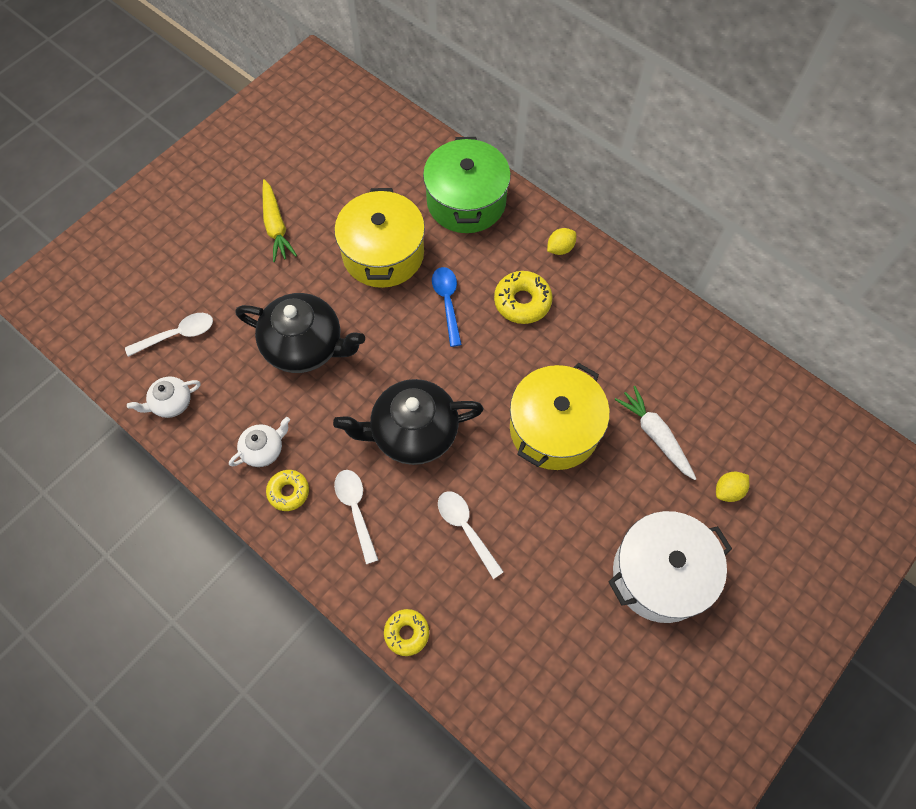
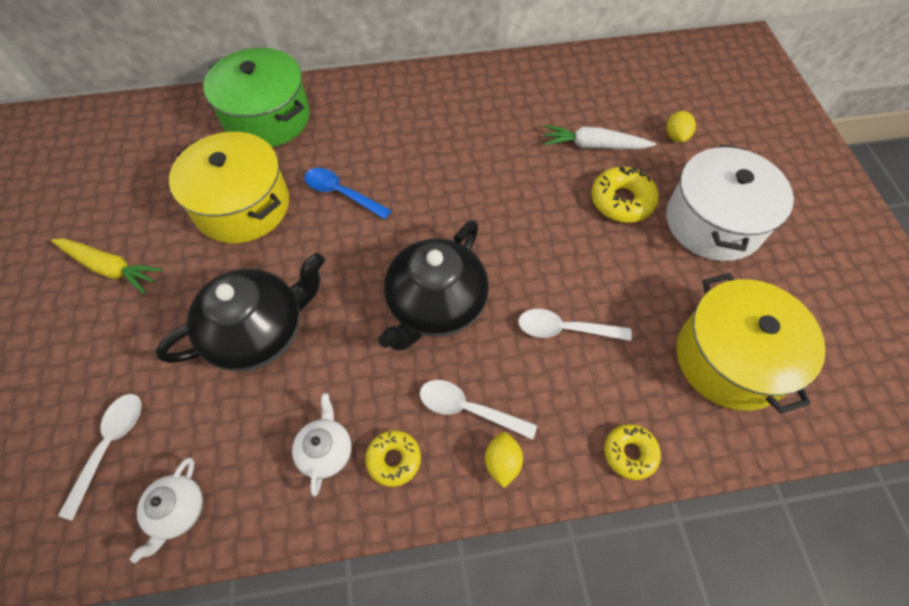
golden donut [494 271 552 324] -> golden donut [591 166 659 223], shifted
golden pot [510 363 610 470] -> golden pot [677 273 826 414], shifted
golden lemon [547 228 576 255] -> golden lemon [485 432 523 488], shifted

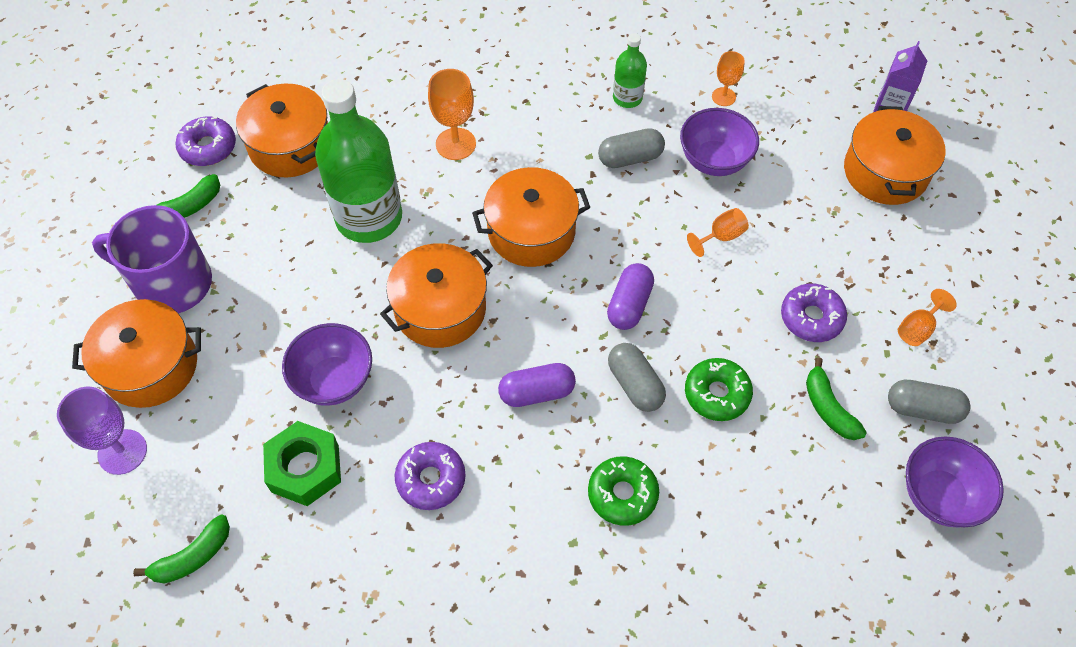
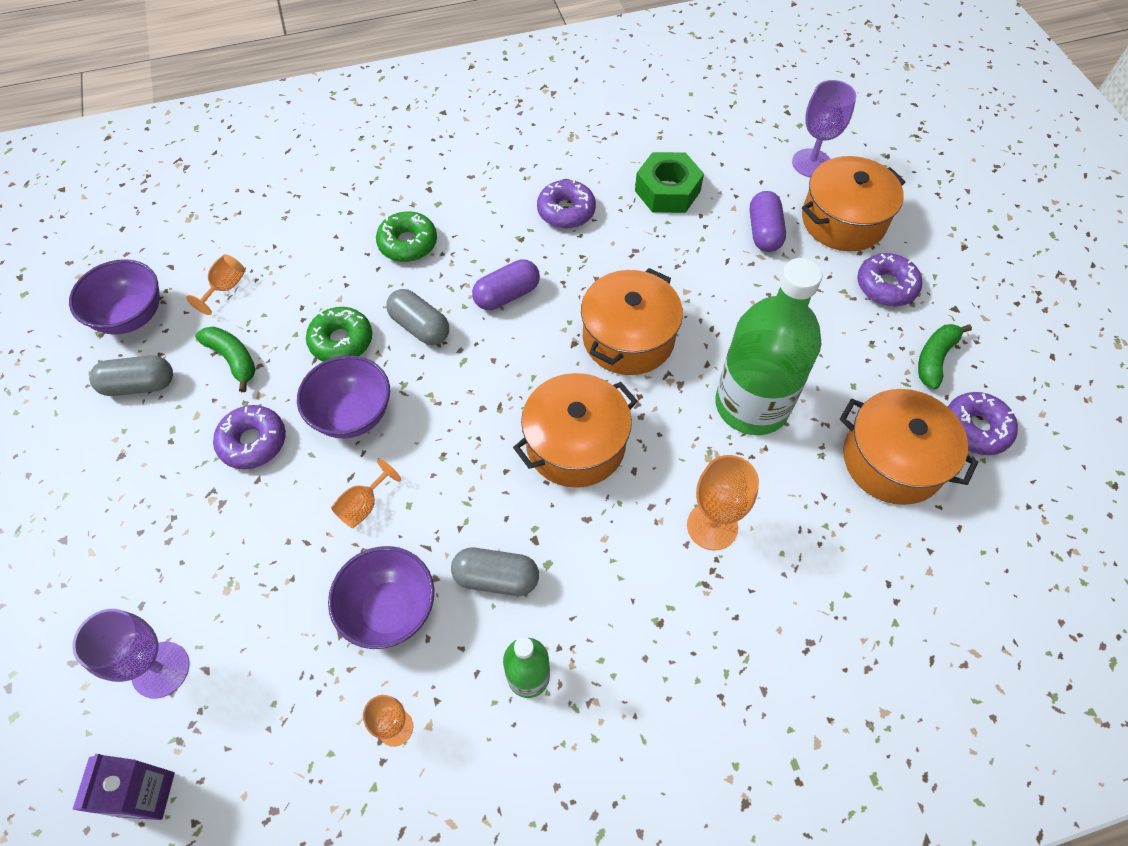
emerald banana [133 515 230 584] -> none
violet deep dish [282 323 372 406] -> violet deep dish [297 355 390 439], shifted
violet capsule [607 263 654 330] -> violet capsule [750 191 786 252], shifted
orange-coloured wine glass [898 289 957 346] -> orange-coloured wine glass [186 254 245 315], shifted
violet mug [92 205 212 313] -> violet donut [857 253 922 306]
orange-coloured pot [844 106 946 205] -> violet wine glass [72 609 189 698]
grey capsule [598 128 665 168] -> grey capsule [451 548 539 596], 45 degrees clockwise

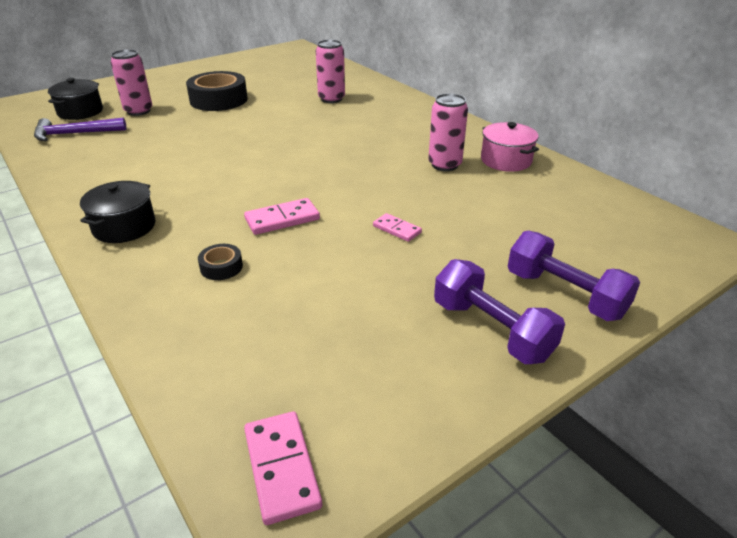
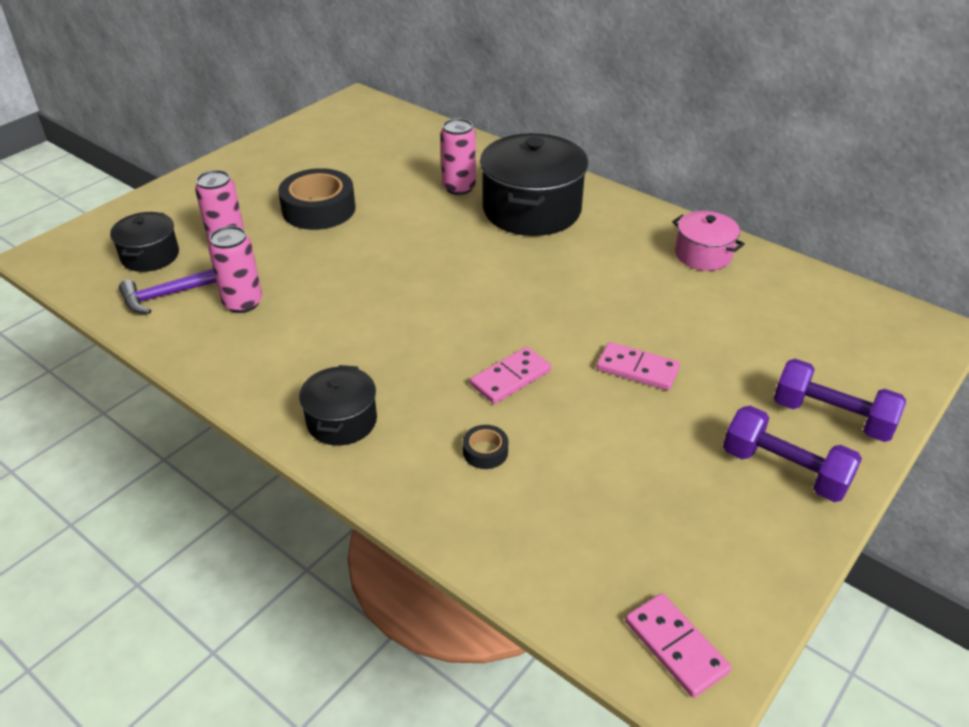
none -> jet-black pot [480 133 588 236]
rose-pink soda can [428 93 468 171] -> rose-pink soda can [208 226 262 313], shifted
rose-pink domino tile [373 213 422 242] -> rose-pink domino tile [596 342 680 390], x1.55

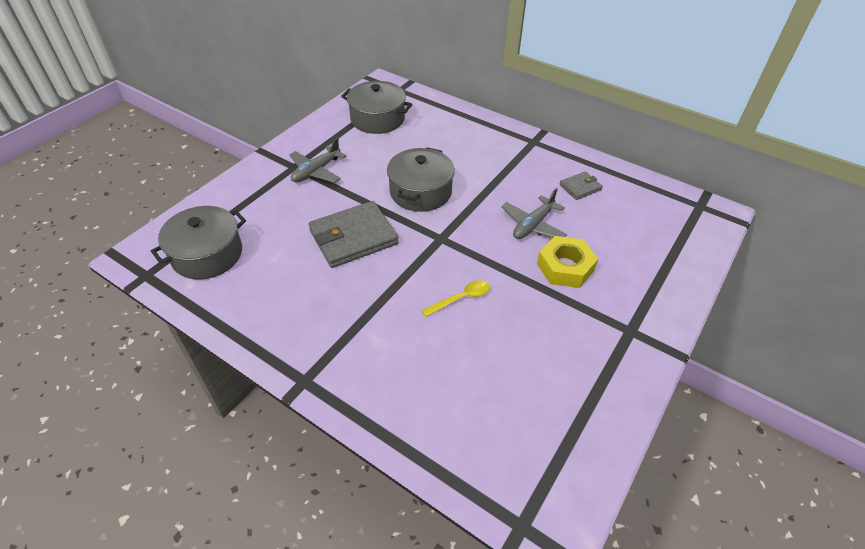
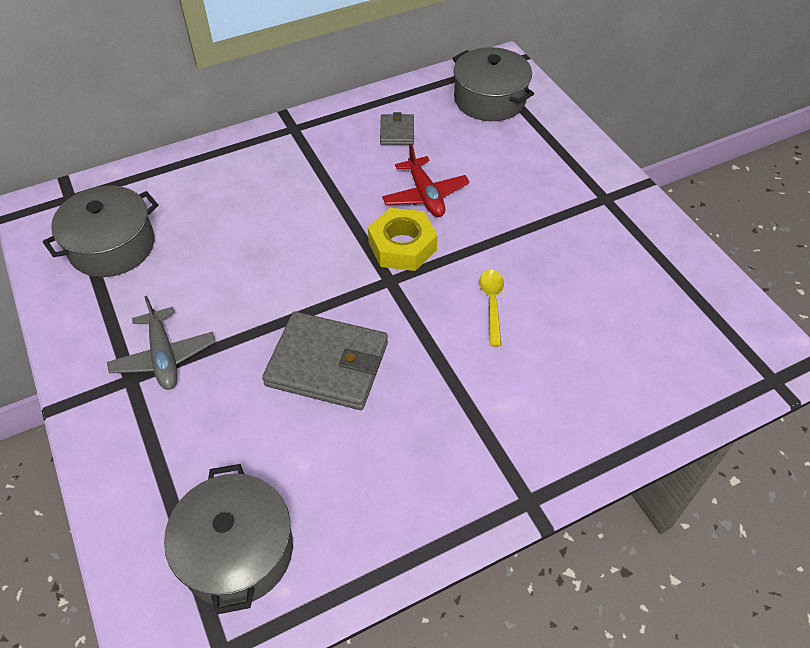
grey pot [387 147 455 212] -> grey pot [452 47 534 121], shifted
golden hex nut [537 236 598 288] -> golden hex nut [368 208 438 271], shifted
grey plane [501 188 567 239] -> crimson plane [382 144 470 217]
grey billfold [308 201 399 268] -> grey billfold [262 312 388 410], 75 degrees counterclockwise

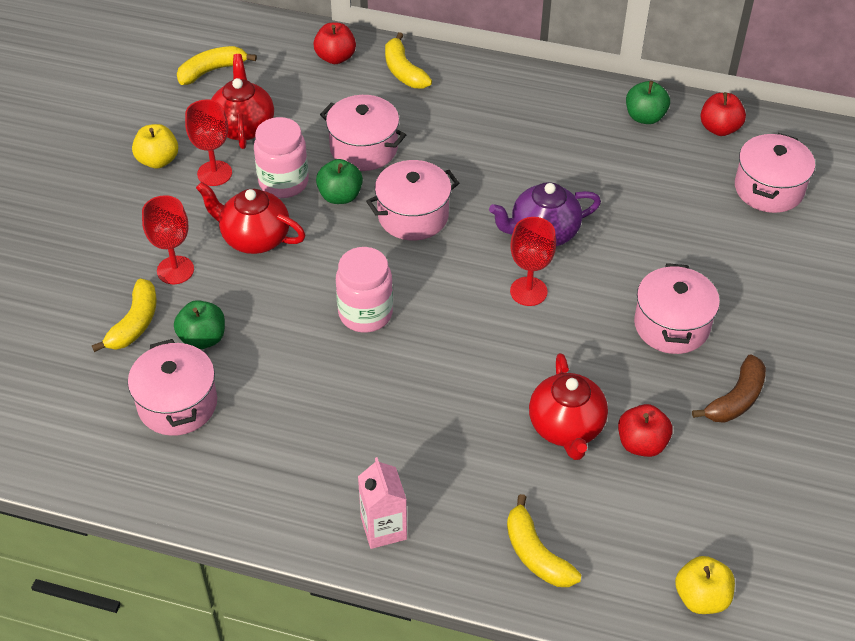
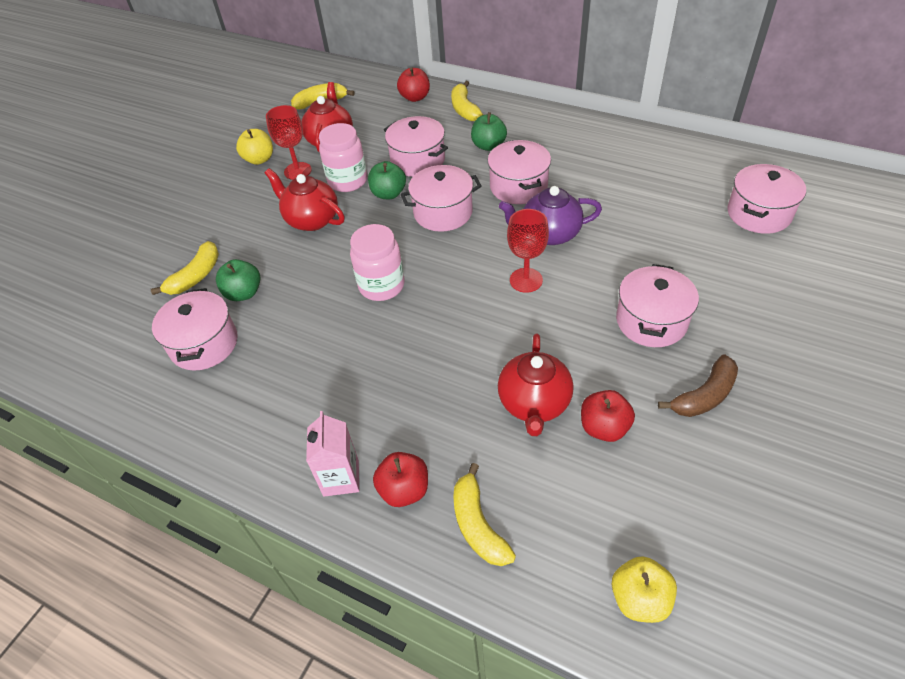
crimson wine glass [142 195 194 284] -> none
none -> rose-pink pot [488 140 551 204]
emerald apple [626 81 670 124] -> emerald apple [471 112 507 151], shifted
crimson apple [700 92 746 136] -> crimson apple [373 452 428 507], shifted

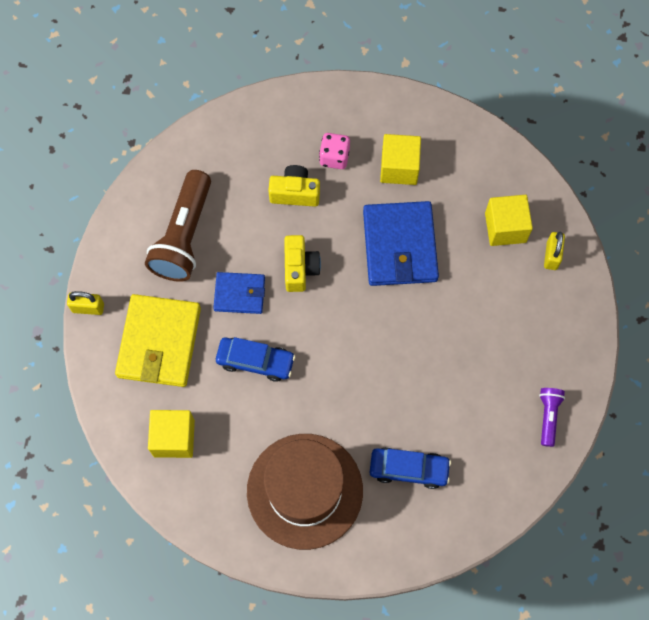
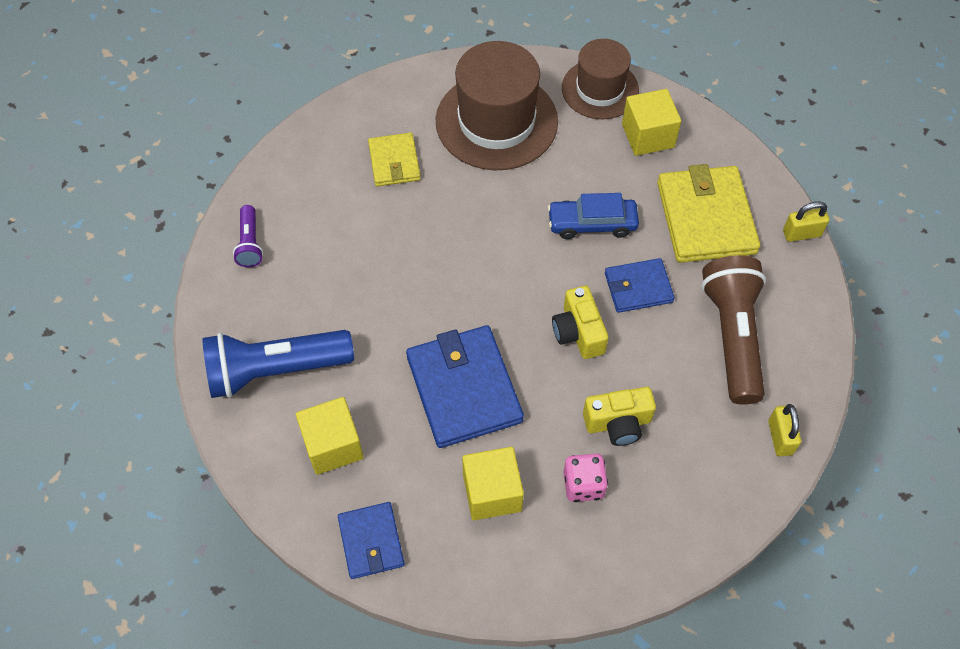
none -> blue torch [202 330 354 398]
none -> blue billfold [338 502 405 579]
none -> russet top hat [562 39 639 119]
golden lock [544 232 565 270] -> golden lock [768 404 801 456], shifted
blue car [370 447 451 489] -> golden billfold [368 133 421 186]

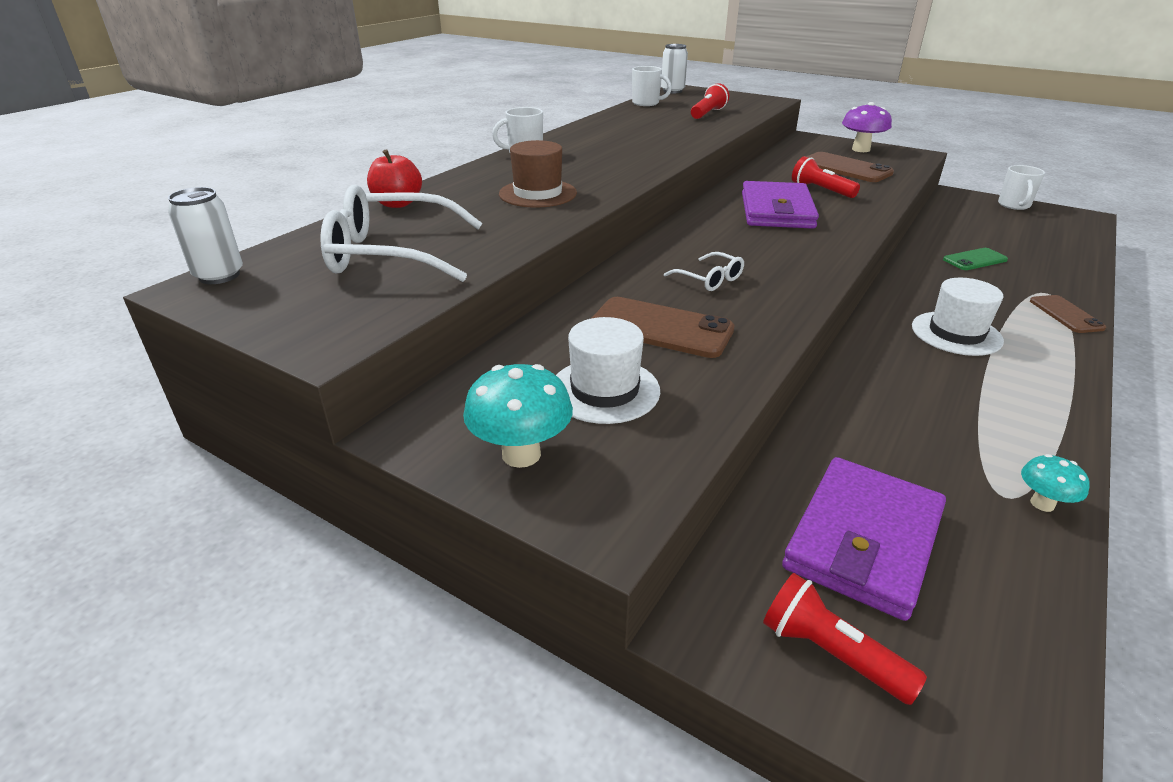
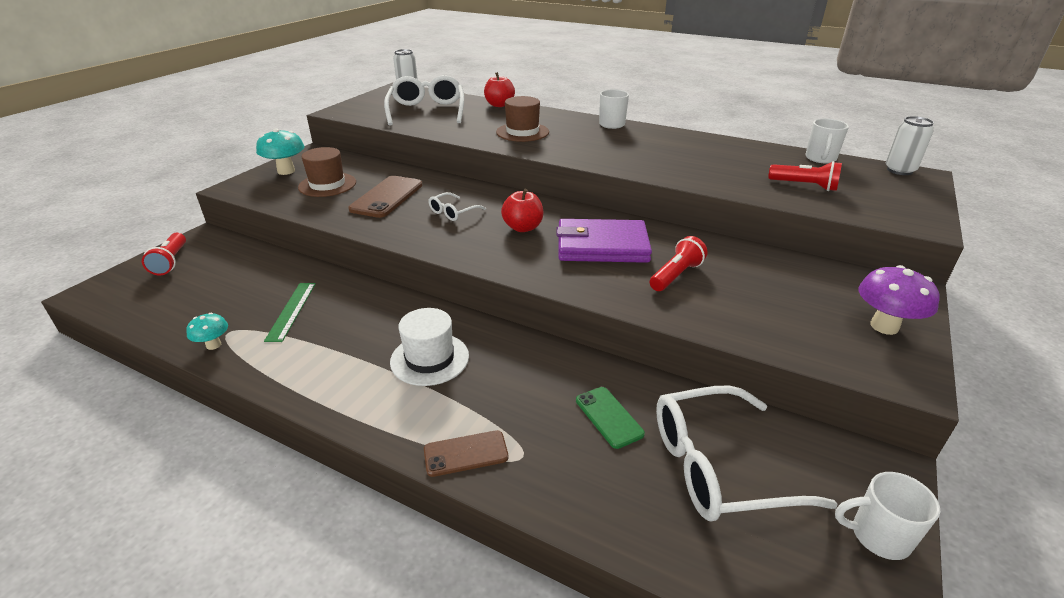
violet billfold [782 457 946 621] -> none
russet mobile phone [806 152 894 182] -> none
none -> emerald measuring stick [264 283 316 342]
none -> crimson apple [501 189 543 232]
none -> pure white glasses [656 386 838 521]
pure white top hat [556 317 660 424] -> russet top hat [298 147 356 197]
crimson torch [763 573 927 705] -> crimson torch [142 233 186 275], 135 degrees clockwise

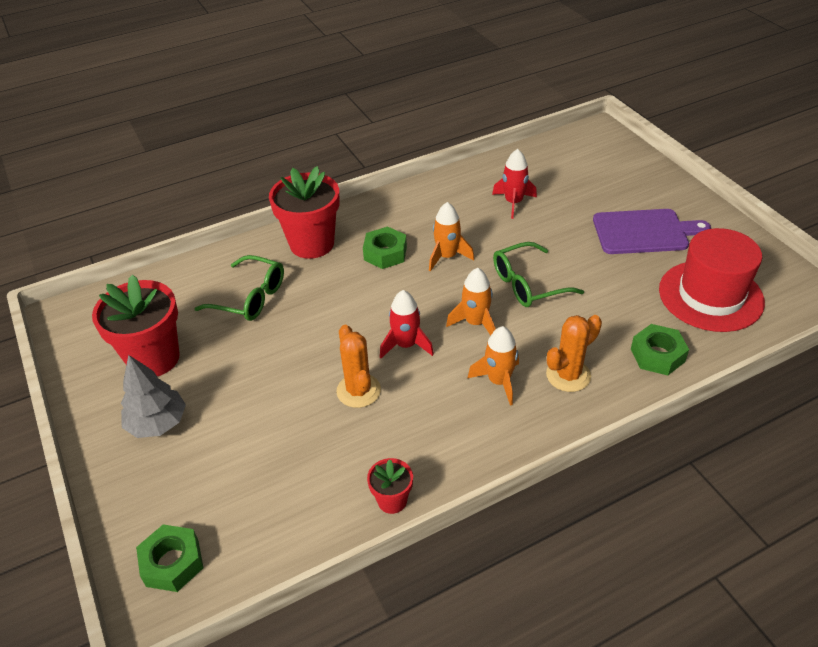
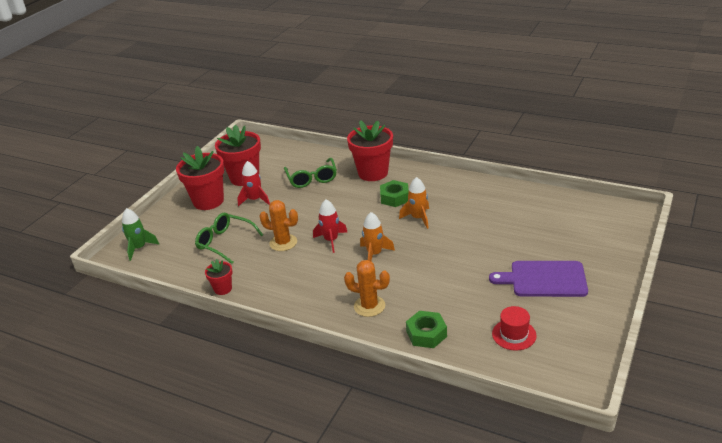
orange-coloured spaceship [468 326 519 406] -> none
crimson spaceship [492 149 537 219] -> crimson spaceship [237 161 270 206], shifted
emerald glasses [493 242 584 307] -> emerald glasses [195 213 263 264], shifted
grey tree [121 355 186 438] -> crimson potted plant [176 146 224 210]
emerald hex nut [136 524 203 592] -> emerald spaceship [122 208 159 261]
orange-coloured saguaro cactus [336 325 381 408] -> orange-coloured saguaro cactus [260 200 298 251], 75 degrees clockwise
violet bread board [593 209 711 254] -> violet bread board [489 261 588 297], 135 degrees clockwise
crimson top hat [659 228 765 332] -> crimson top hat [492 306 536 351], x0.51

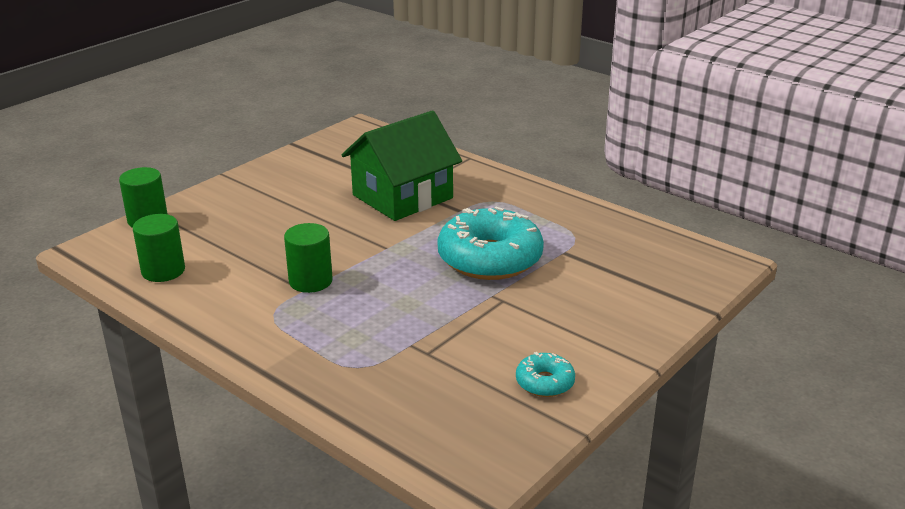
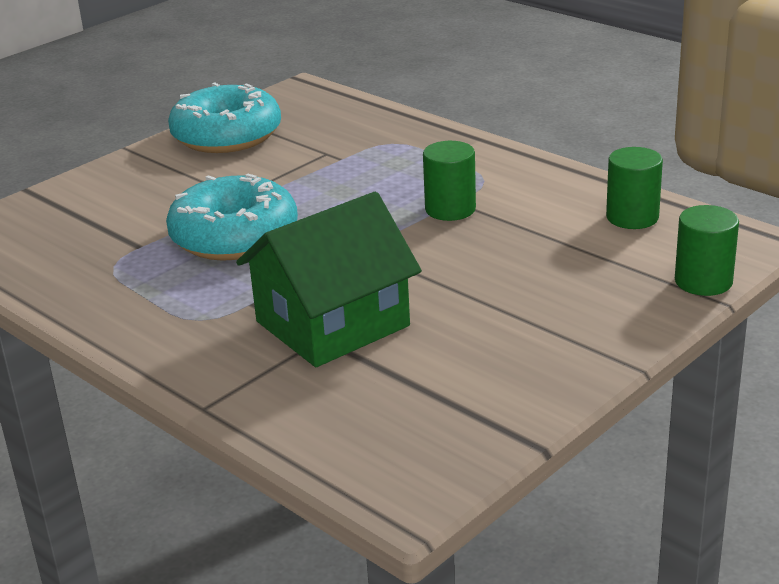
teal donut [516 352 575 397] -> teal donut [168 82 281 153], x2.14

